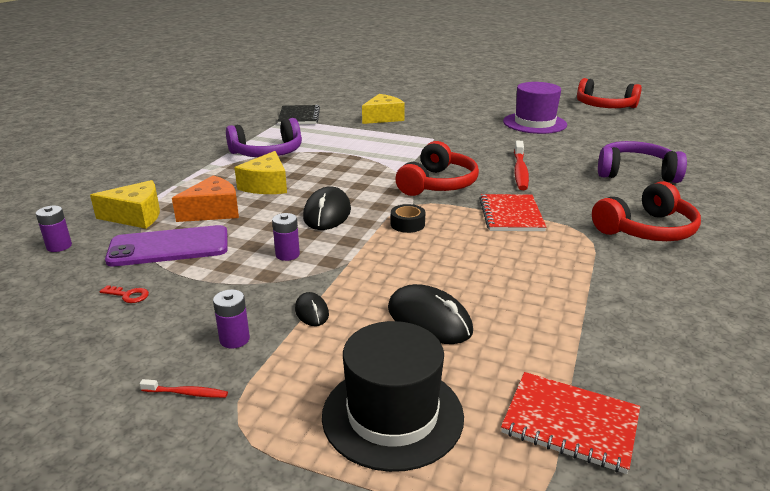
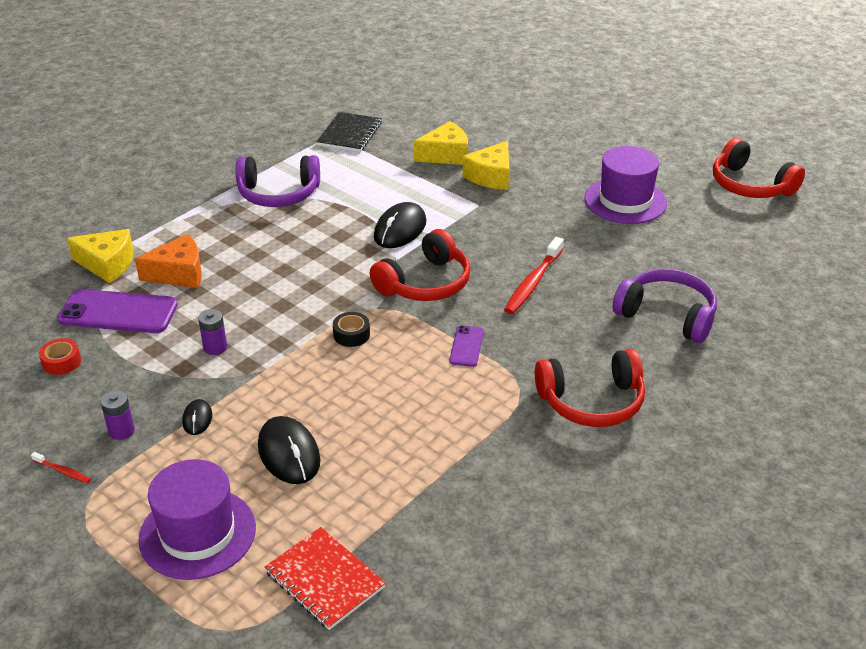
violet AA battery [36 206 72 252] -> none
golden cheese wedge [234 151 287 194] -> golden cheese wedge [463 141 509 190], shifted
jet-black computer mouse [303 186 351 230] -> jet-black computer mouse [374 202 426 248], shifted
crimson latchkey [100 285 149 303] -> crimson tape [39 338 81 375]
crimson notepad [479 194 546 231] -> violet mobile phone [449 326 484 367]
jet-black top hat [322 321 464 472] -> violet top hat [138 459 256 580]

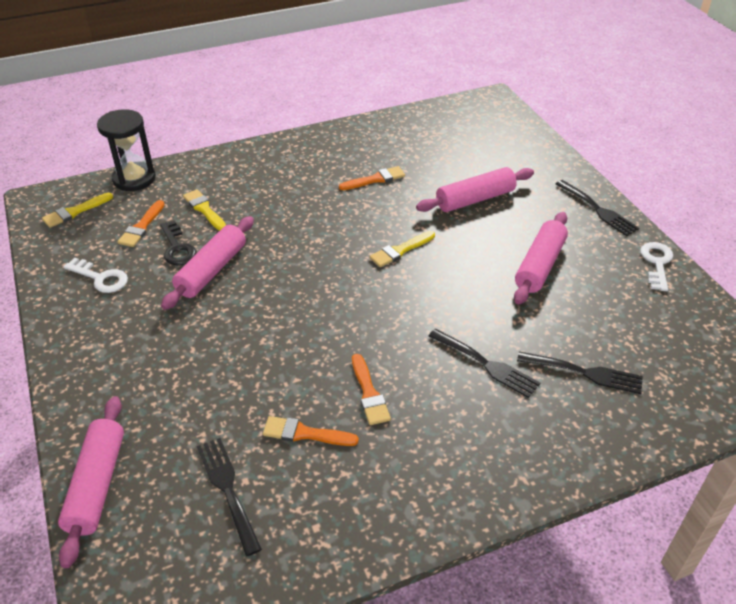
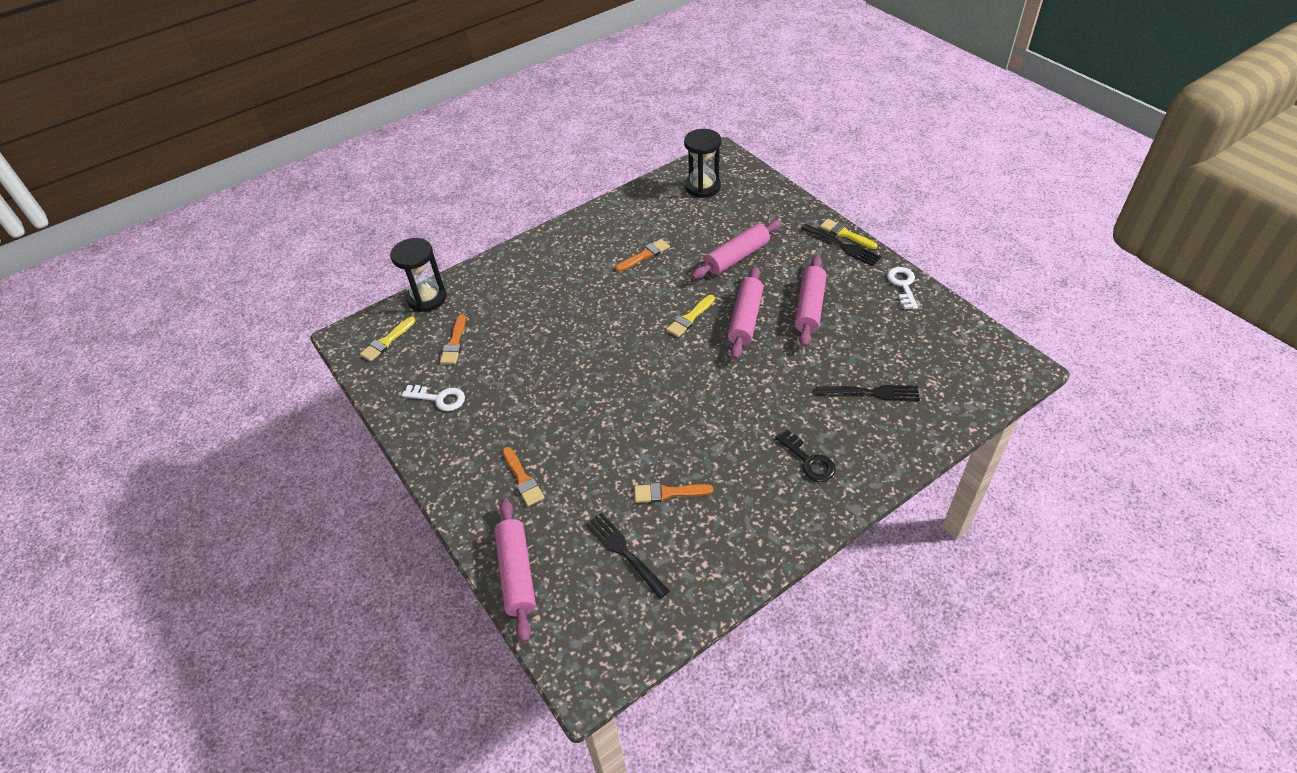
jet-black dinner fork [429 329 540 398] -> none
none -> jet-black sandglass [684 129 721 198]
jet-black latchkey [160 220 196 265] -> jet-black latchkey [776 430 836 482], shifted
rose-pink dough roller [161 216 254 310] -> rose-pink dough roller [728 267 763 359], shifted
golden brush [183 189 226 231] -> golden brush [820 219 878 249], shifted
orange-coloured brush [352 354 391 425] -> orange-coloured brush [502 447 544 506], shifted

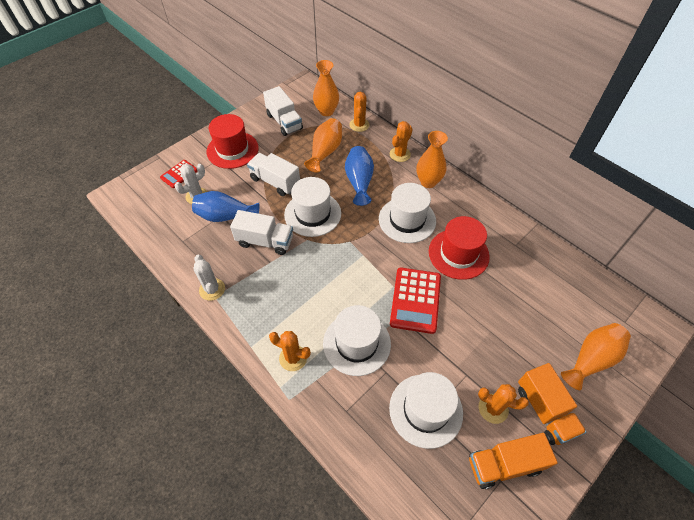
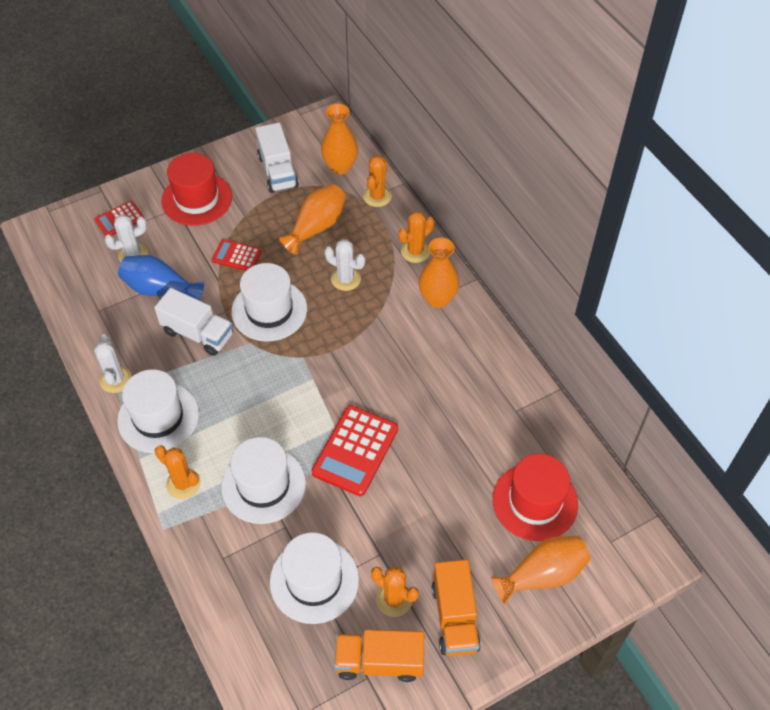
pure white top hat [379 183 436 243] -> pure white top hat [117 369 199 453], shifted
crimson top hat [429 216 490 280] -> crimson top hat [493 454 578 541], shifted
pure white lorry [247 153 300 196] -> crimson calculator [212 239 262 271]
blue vase [345 146 374 206] -> pure white saguaro cactus [324 239 365 291]

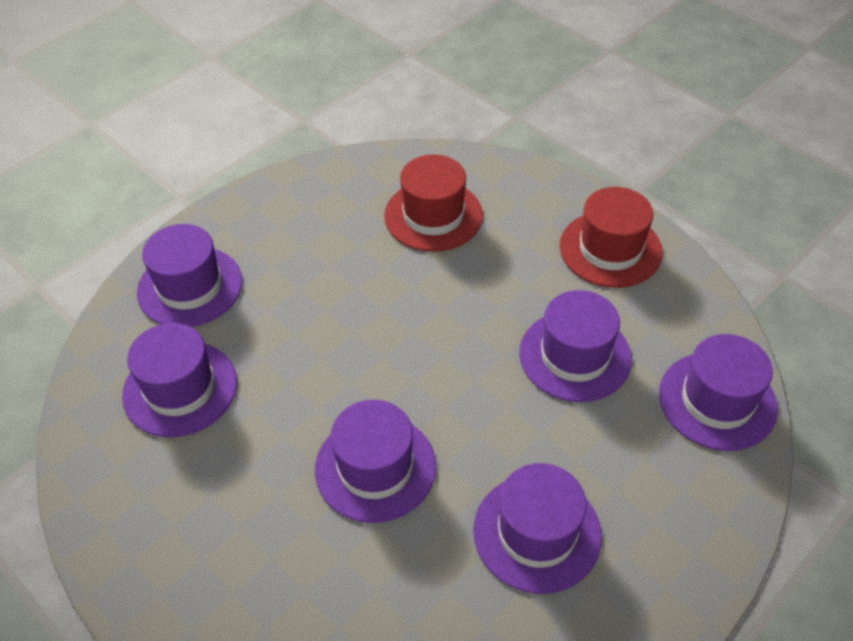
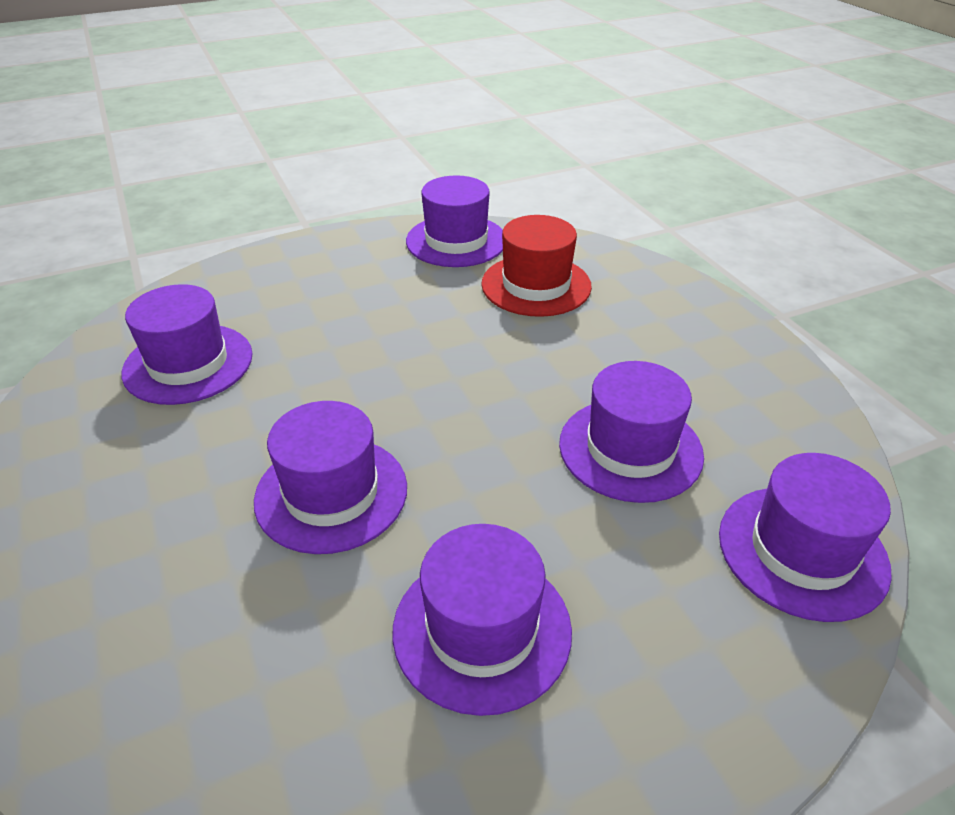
crimson top hat [560 187 663 288] -> none
violet top hat [137 224 242 327] -> violet top hat [406 176 503 267], shifted

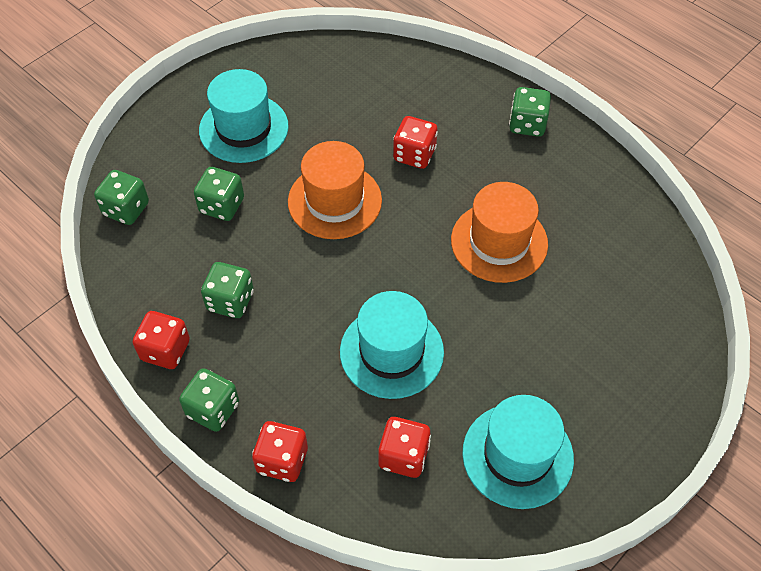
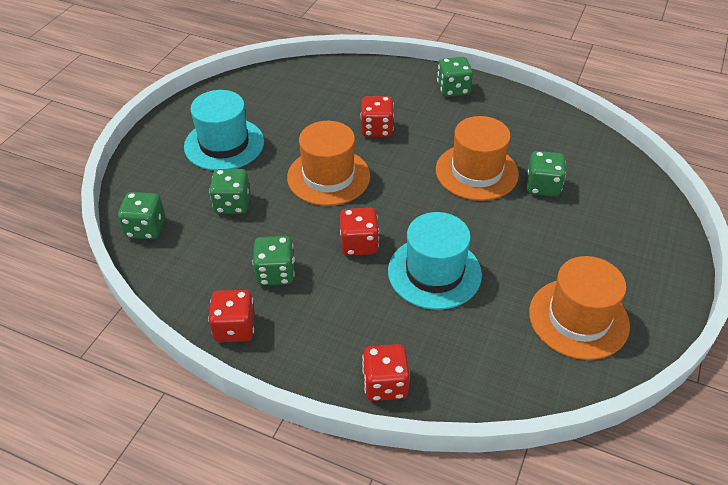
emerald die [179 368 239 432] -> emerald die [527 151 566 197], shifted
crimson die [378 417 431 478] -> crimson die [340 208 379 256], shifted
teal top hat [462 395 574 509] -> orange-coloured top hat [529 256 630 360]

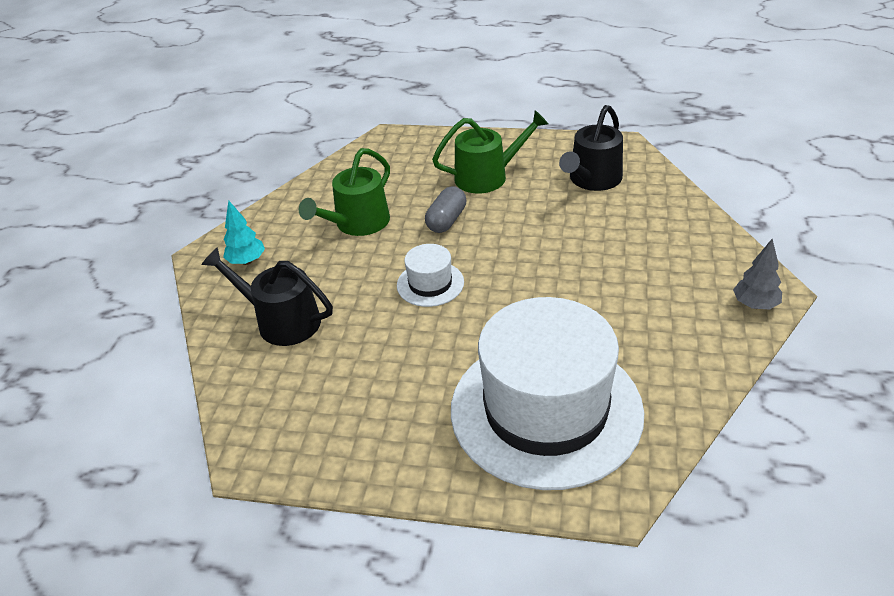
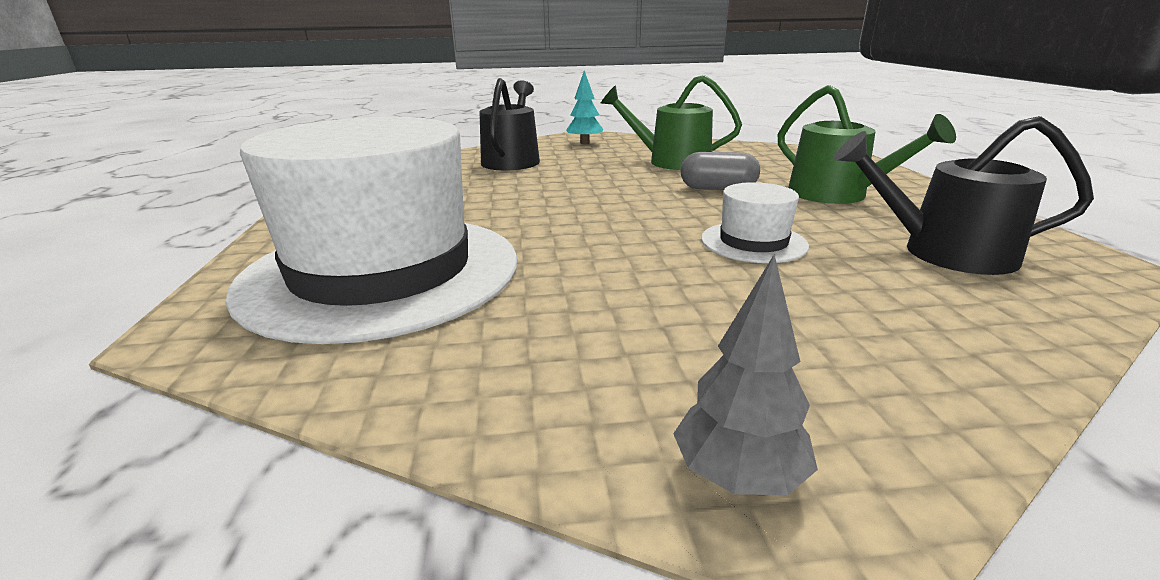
pure white top hat [397 244 464 307] -> pure white top hat [701 182 809 263], shifted

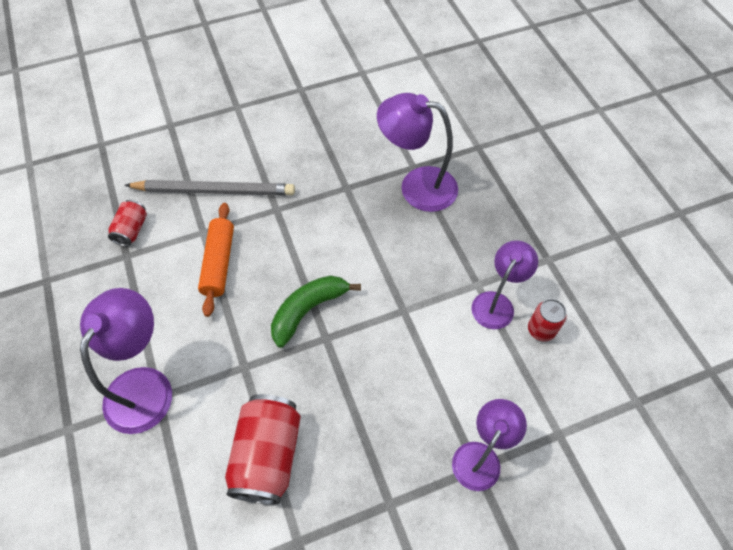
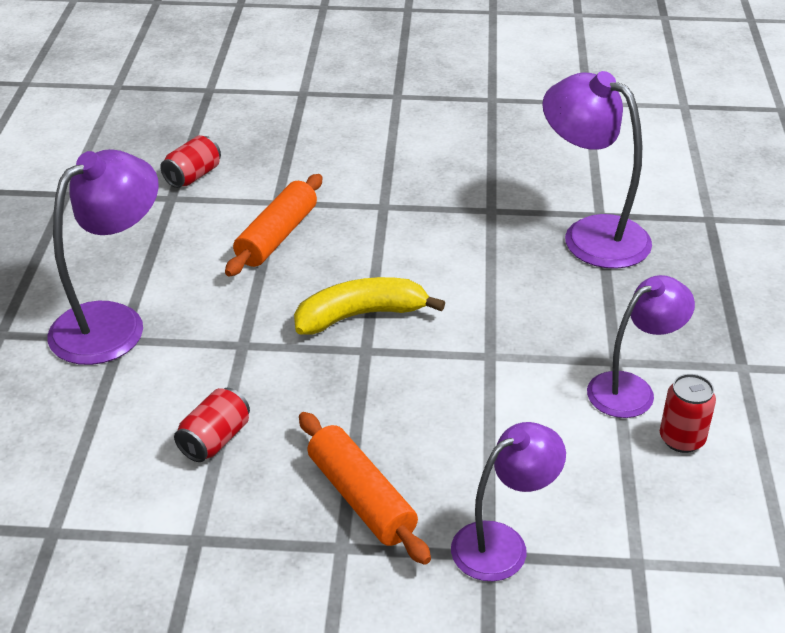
grey wooden pencil [124 180 295 196] -> none
none -> orange-coloured dough roller [299 412 431 565]
emerald banana [271 275 361 348] -> golden banana [294 277 445 335]
crimson soda can [225 394 301 504] -> crimson soda can [174 388 250 462], x0.54

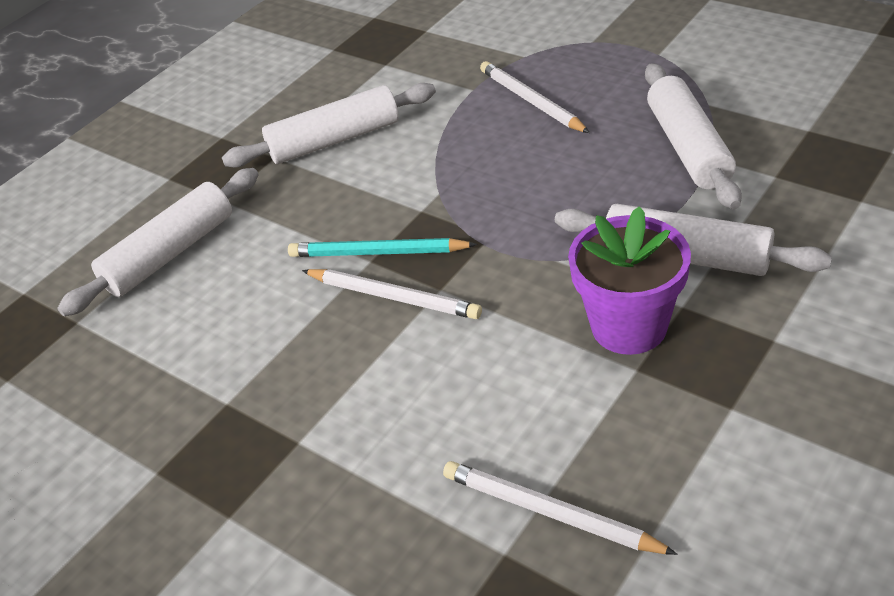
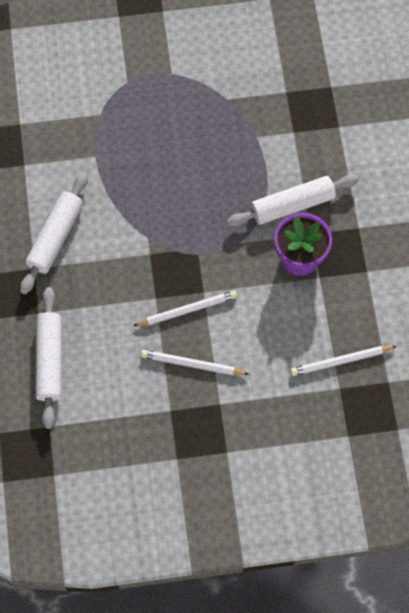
teal wooden pencil [288 238 478 257] -> none
pure white dough roller [645 63 742 209] -> none
pure white wooden pencil [480 61 590 133] -> pure white wooden pencil [141 350 249 375], shifted

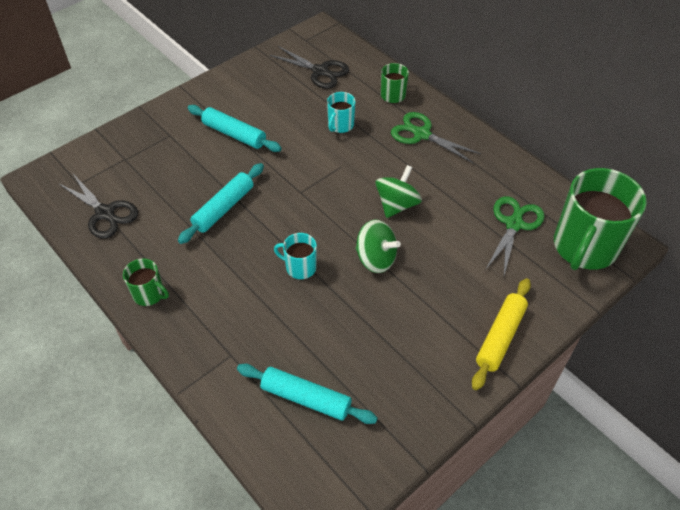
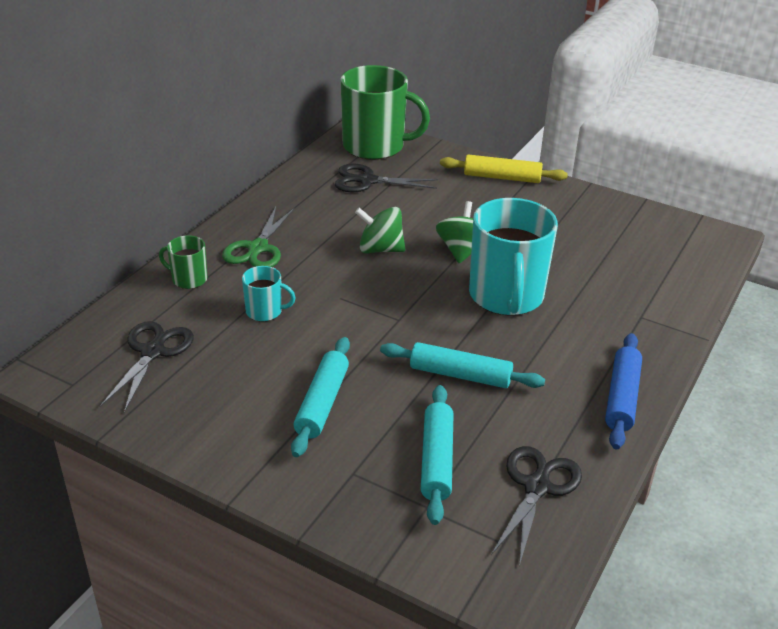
teal dough roller [237 364 378 424] -> teal dough roller [421 385 454 525], shifted
emerald mug [123 258 169 306] -> blue dough roller [605 333 642 450]
emerald scissors [486 196 544 275] -> jet-black scissors [335 164 438 192]
teal mug [274 233 317 279] -> teal mug [469 198 558 316], x2.16

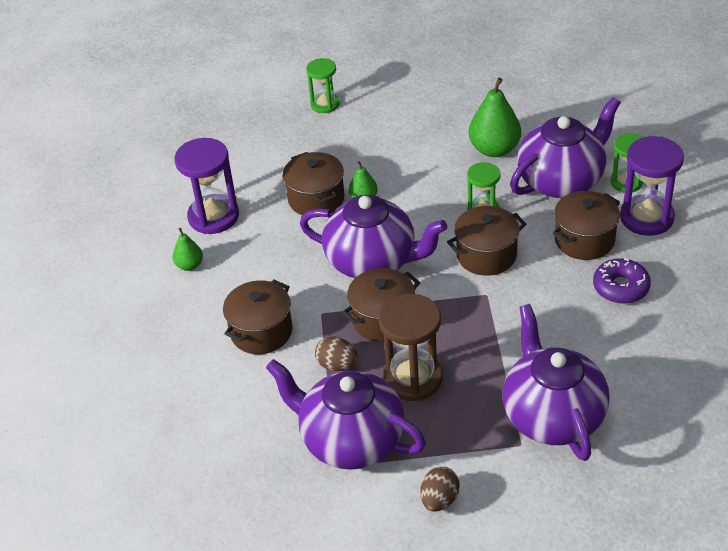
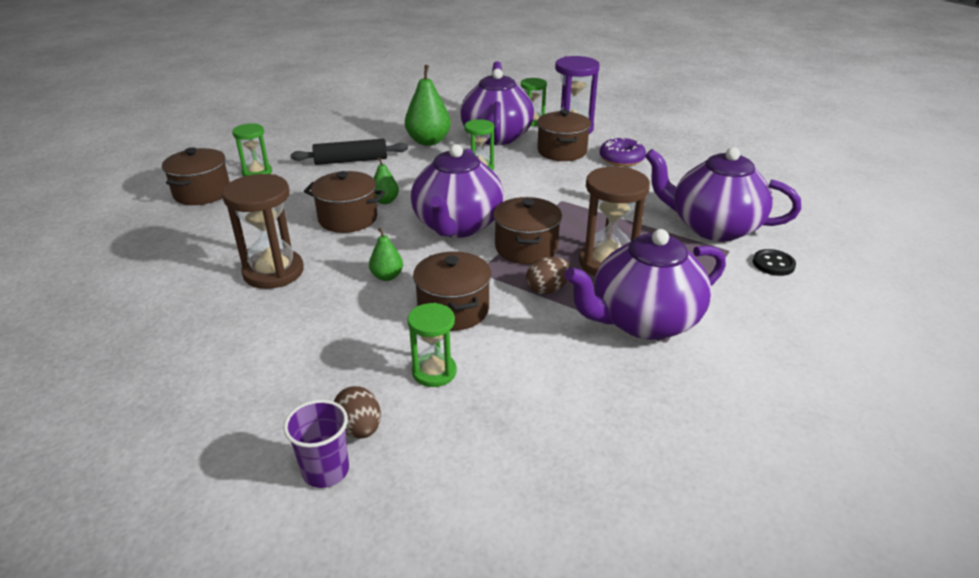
none -> violet tumbler [283 400 349 488]
none -> jet-black dough roller [291 139 408 165]
none -> emerald sandglass [407 303 457 387]
none -> jet-black shirt button [753 249 796 276]
emerald pear fruit [173 228 203 271] -> emerald pear fruit [369 228 403 281], shifted
russet egg shape [421 467 460 512] -> russet egg shape [334 386 381 439], shifted
russet pot [447 206 527 276] -> russet pot [162 147 230 205], shifted
violet sandglass [175 138 239 234] -> russet sandglass [222 174 304 289]
violet teapot [300 195 447 278] -> violet teapot [411 144 504 238], 135 degrees clockwise

